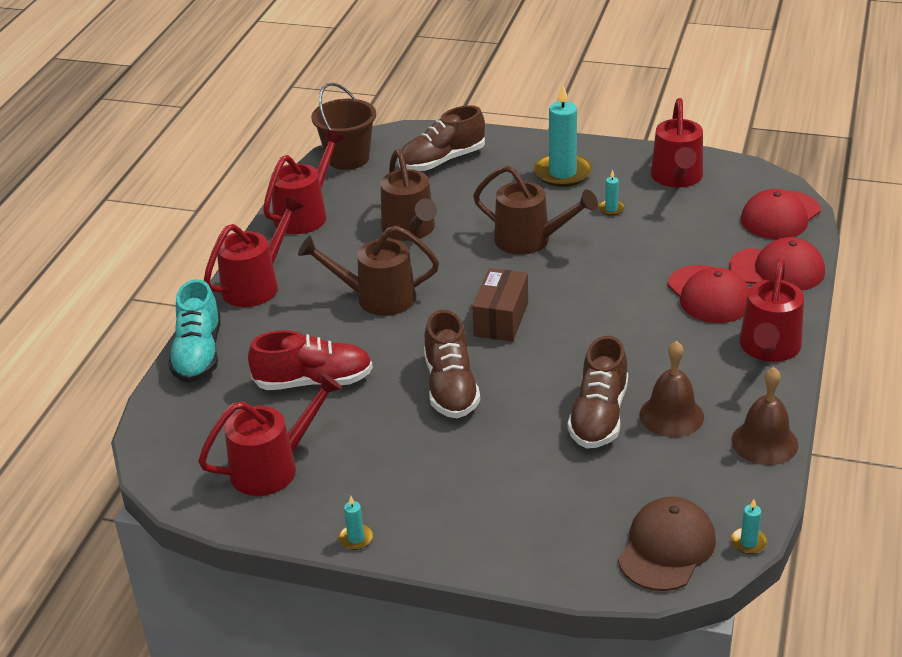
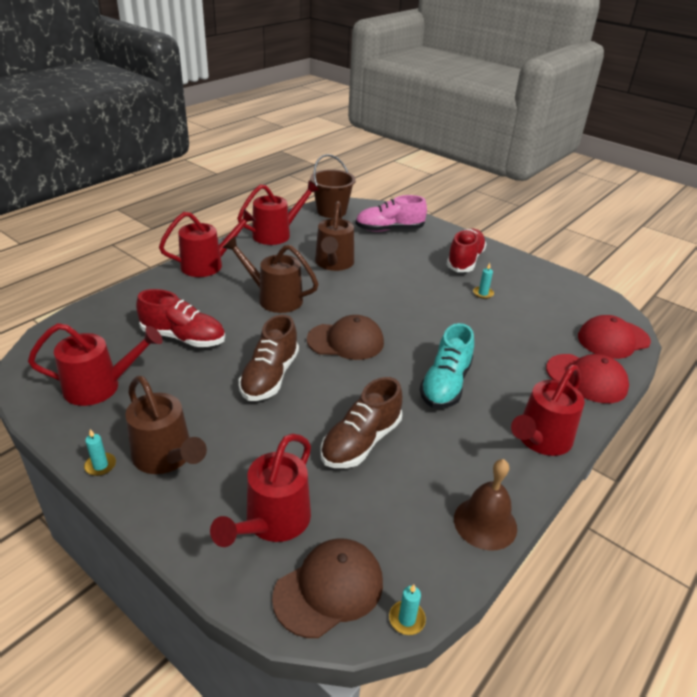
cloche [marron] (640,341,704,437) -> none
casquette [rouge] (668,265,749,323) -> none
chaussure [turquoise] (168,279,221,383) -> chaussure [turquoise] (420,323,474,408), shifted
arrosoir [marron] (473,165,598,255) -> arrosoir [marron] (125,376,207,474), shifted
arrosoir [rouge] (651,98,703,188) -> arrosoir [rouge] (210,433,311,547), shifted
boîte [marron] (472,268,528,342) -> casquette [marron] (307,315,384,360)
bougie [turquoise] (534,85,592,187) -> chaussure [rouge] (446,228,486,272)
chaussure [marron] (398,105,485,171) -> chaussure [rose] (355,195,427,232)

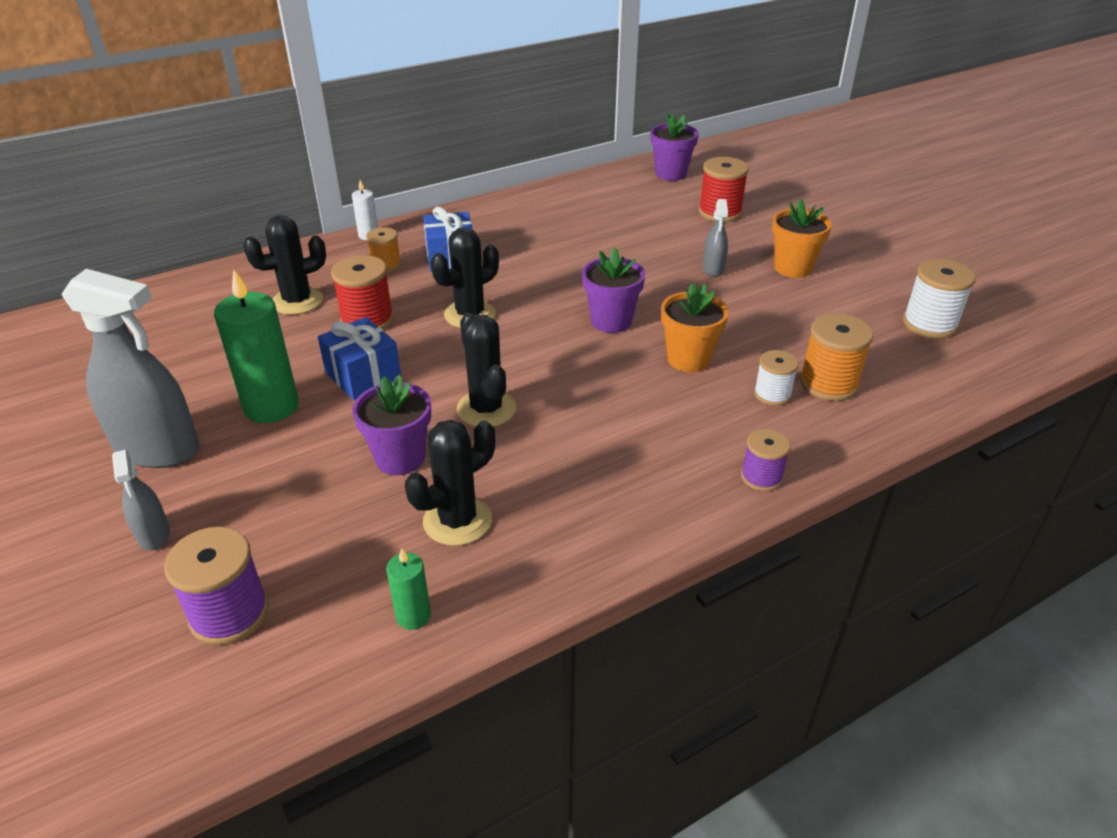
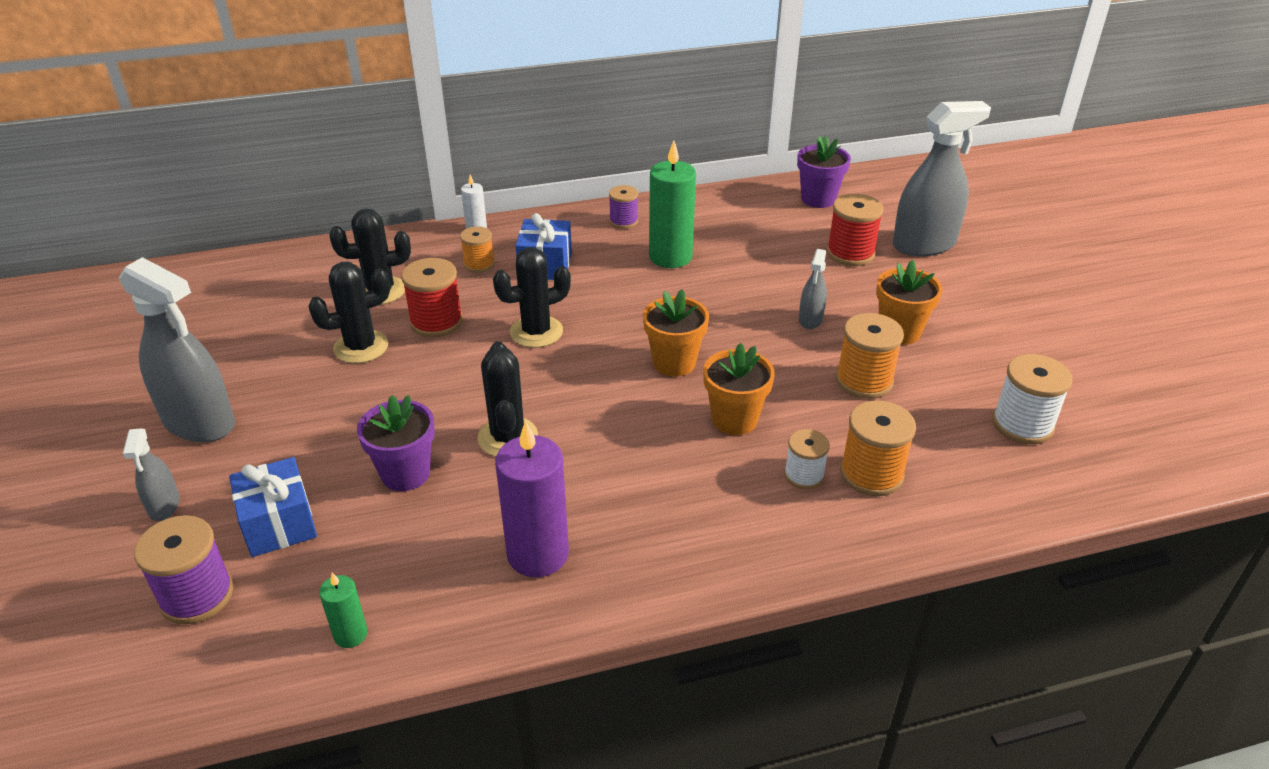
none -> bougie [violet] (495,420,569,577)
none -> bobine [orange] (836,313,904,399)
none -> vaporisateur [gris] (893,101,991,256)
bougie [vert] (214,270,299,423) -> bougie [vert] (649,140,696,268), shifted
cadeau [bleu] (318,317,401,400) -> cadeau [bleu] (229,457,317,557), shifted
cactus [noir] (405,420,495,546) -> cactus [noir] (308,262,390,363), shifted
bobine [violet] (741,429,791,491) -> bobine [violet] (609,185,638,229), shifted
pot de fleurs [violet] (582,248,645,333) -> pot de fleurs [orange] (643,289,709,377)

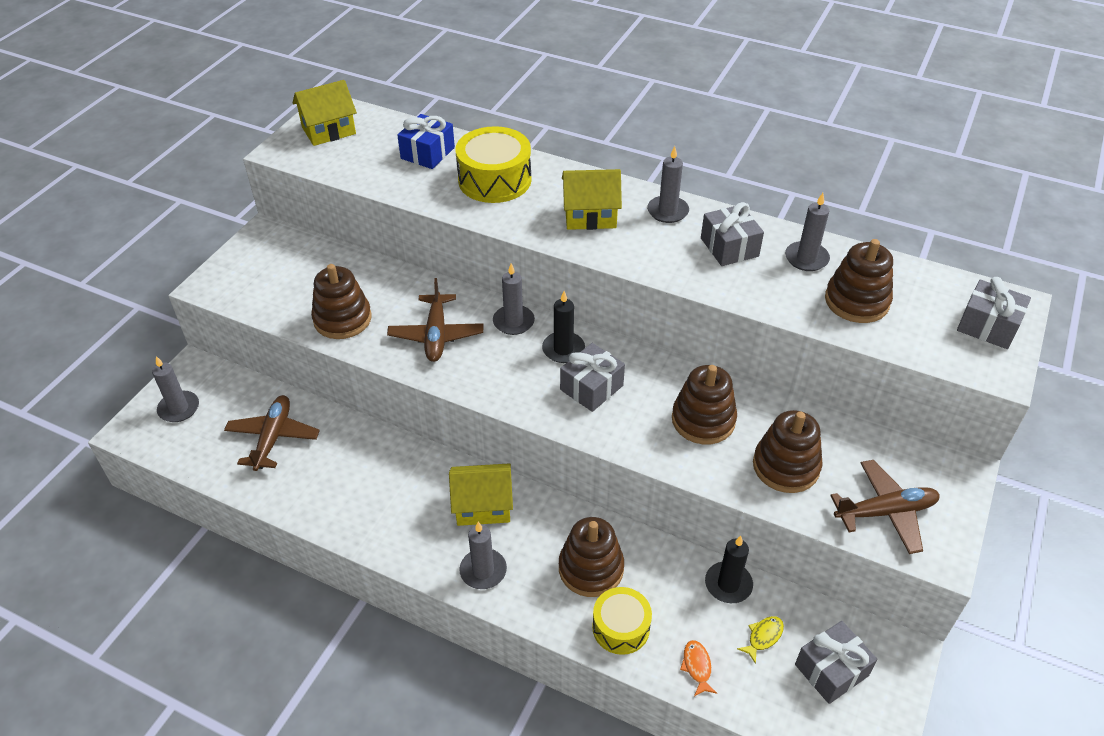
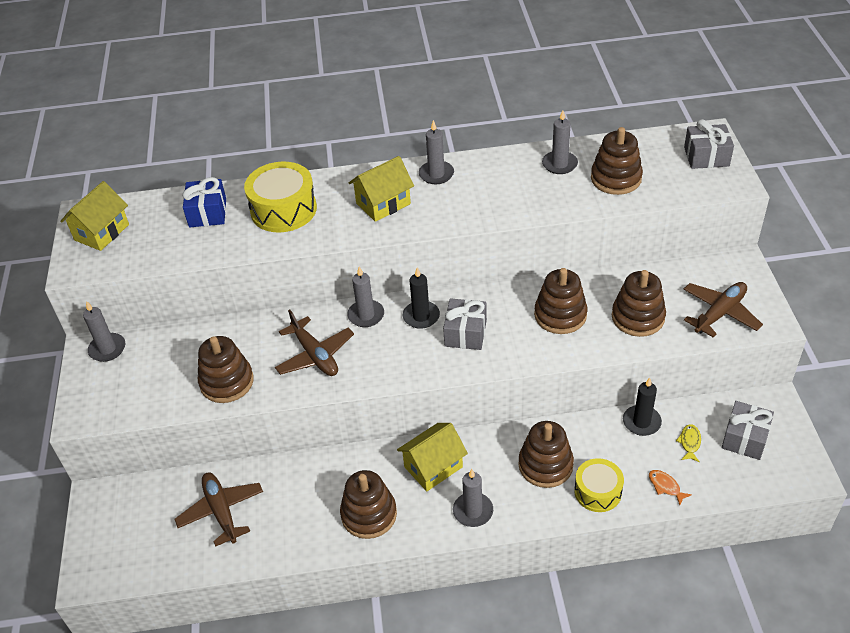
cadeau [gris] (701,202,764,266) -> none
none -> jouet à empiler [marron] (340,470,397,539)
bougie [gris] (152,356,199,422) -> bougie [gris] (83,301,125,362), shifted

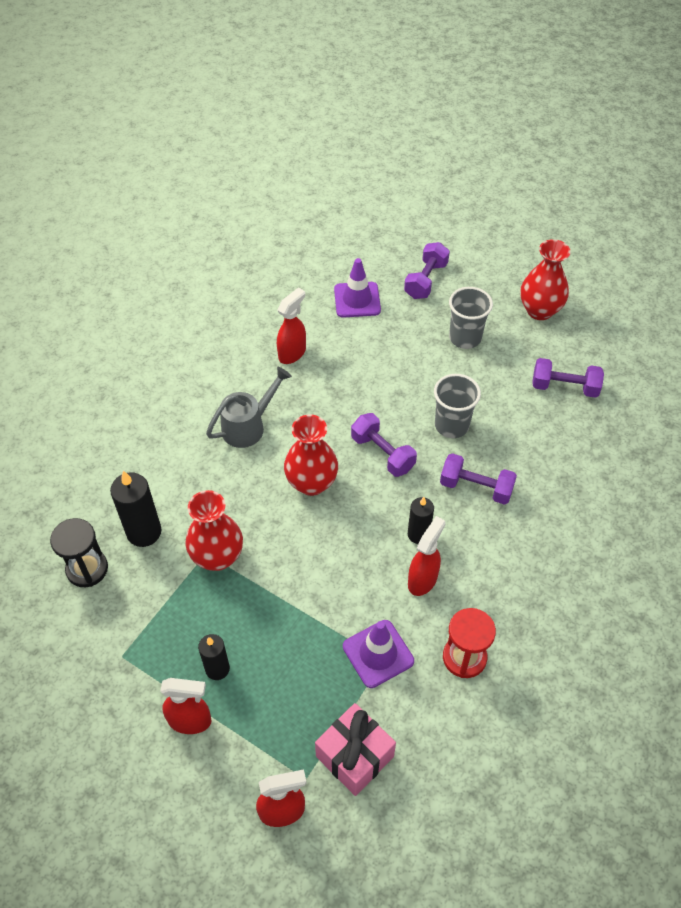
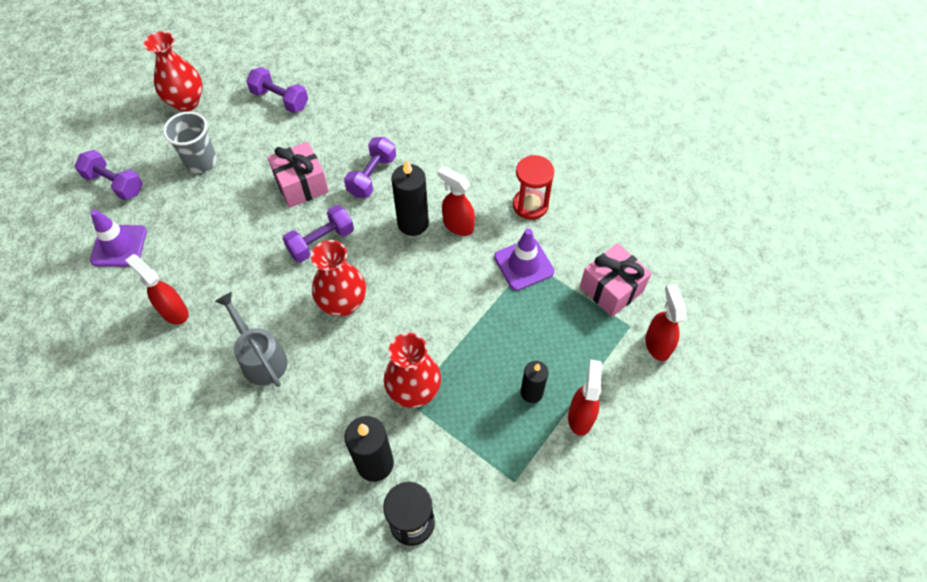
gobelet [gris] (434,374,481,438) -> cadeau [rose] (267,142,329,208)
haltère [violet] (533,358,604,398) -> haltère [violet] (246,67,308,113), 75 degrees counterclockwise
bougie [noir] (408,497,434,544) -> bougie [noir] (391,159,429,236), x1.56

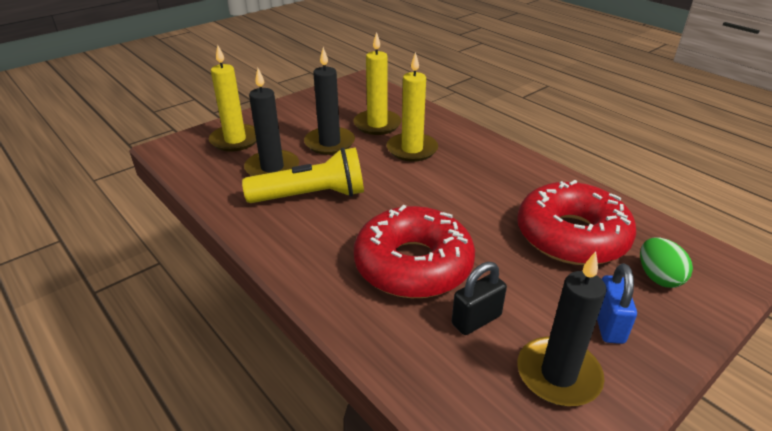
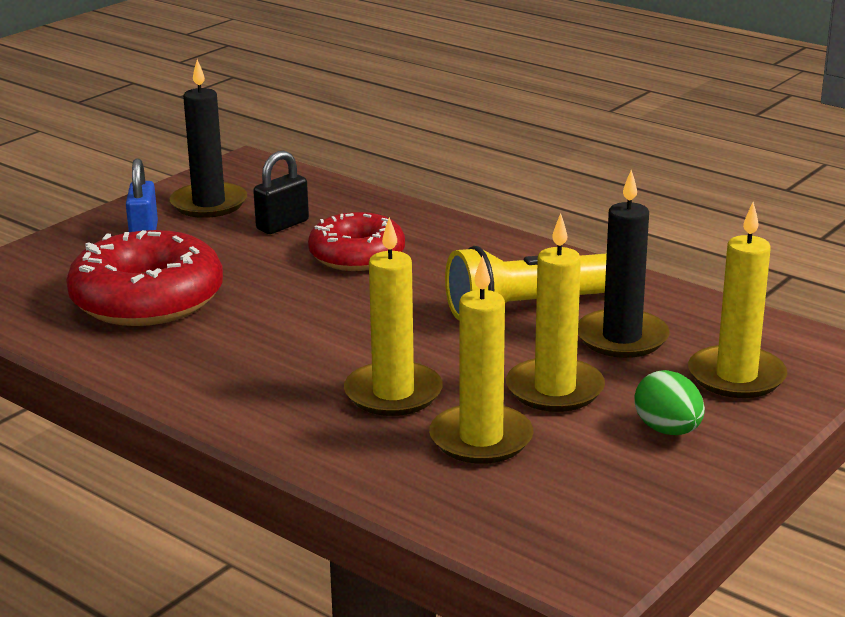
œuf [vert] (640,238,693,288) -> œuf [vert] (634,370,705,435), shifted
bougie [noir] (304,47,355,155) -> bougie [jaune] (506,213,605,412)
beignet [rouge] (354,205,475,298) -> beignet [rouge] (308,212,405,271), x0.67

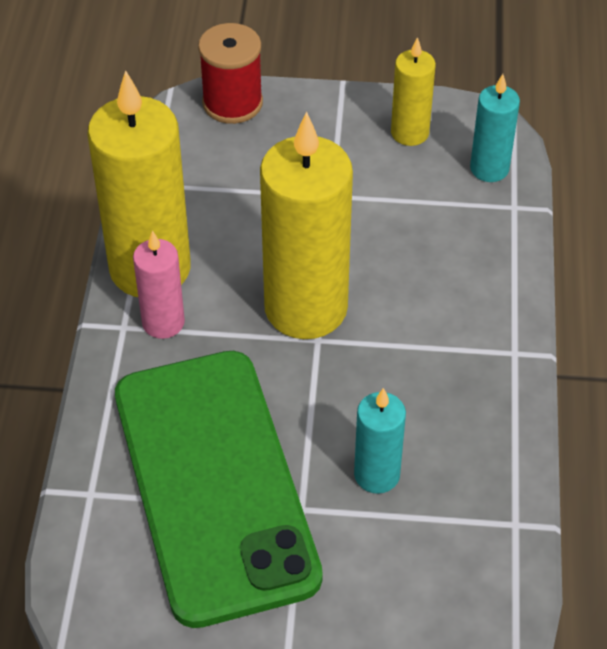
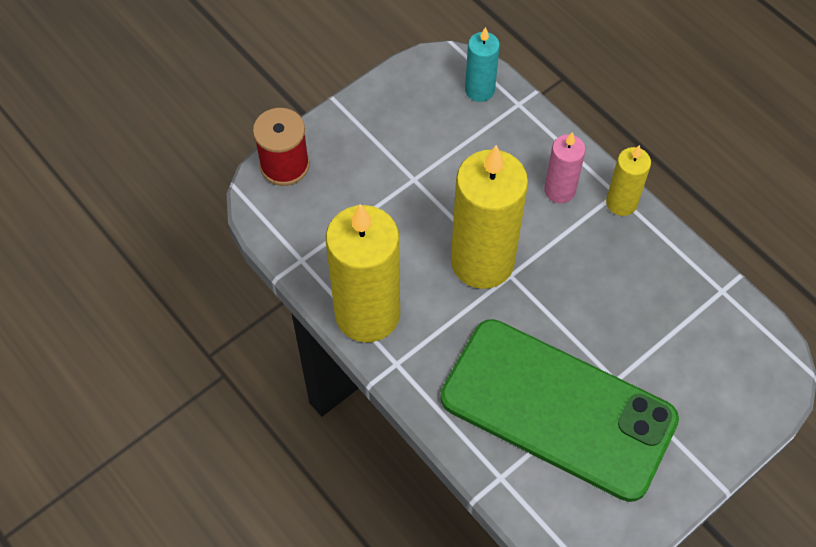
bougie [turquoise] (354,388,406,494) -> none
bougie [rose] (133,230,185,339) -> bougie [rose] (544,132,586,203), shifted
bougie [jaune] (391,37,436,146) -> bougie [jaune] (606,145,651,216), shifted

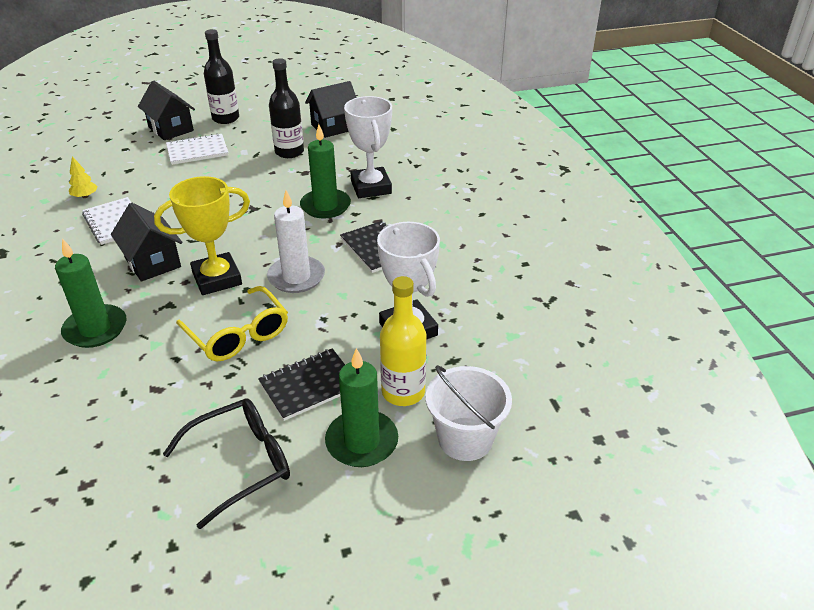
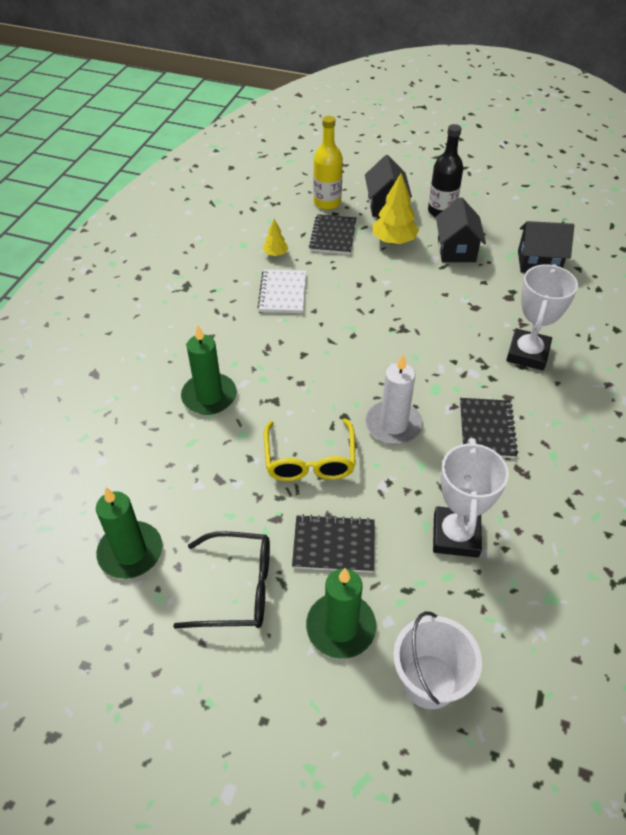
trophée [jaune] (154,176,250,295) -> none
bouteille [noir] (269,58,304,158) -> none
none -> carnet [noir] (309,214,356,254)
maison [noir] (111,203,182,282) -> maison [noir] (436,197,486,262), shifted
bougie [vert] (300,124,351,219) -> bougie [vert] (96,487,163,579), shifted
bouteille [jaune] (380,276,426,406) -> bouteille [jaune] (314,116,343,210), shifted
carnet [blanc] (166,133,228,165) -> arbre [jaune] (373,173,419,244)

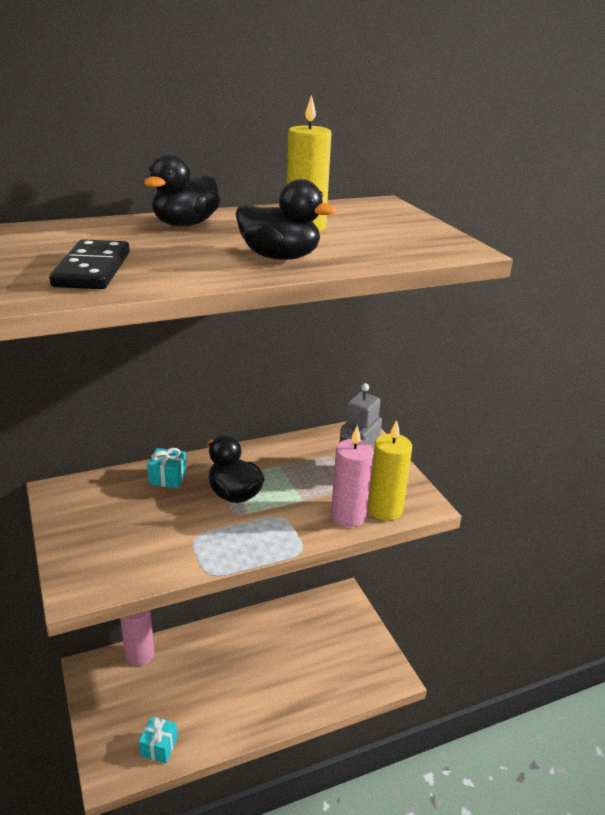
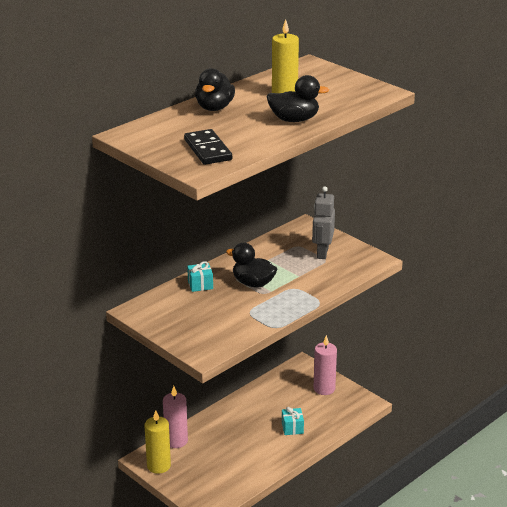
cadeau [turquoise] (139,717,178,763) -> cadeau [turquoise] (282,407,304,435), shifted
bougie [rose] (331,425,374,527) -> bougie [rose] (314,335,337,395), shifted
bougie [jaune] (368,420,412,521) -> bougie [jaune] (145,410,171,474), shifted

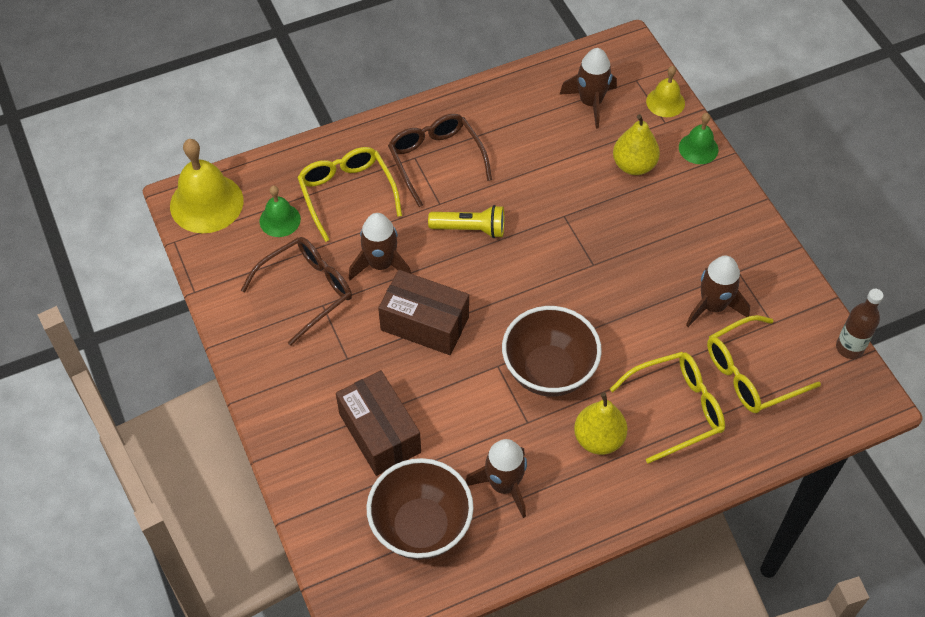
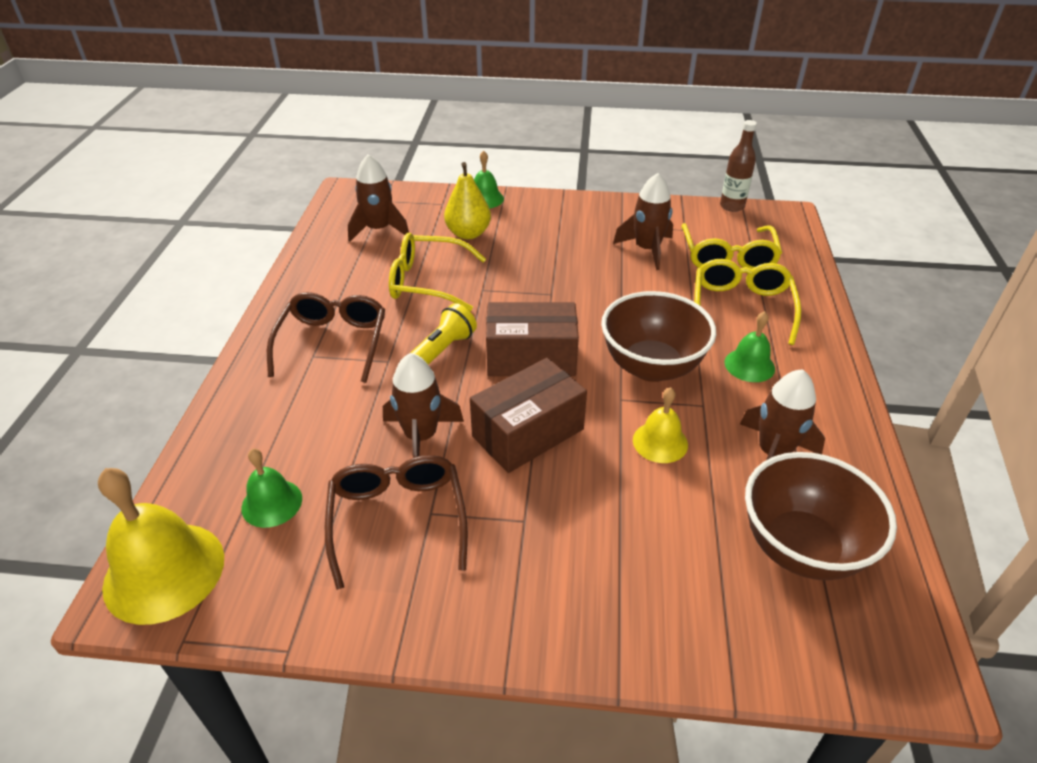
lunettes [jaune] (297,147,402,242) -> lunettes [jaune] (389,233,486,311), shifted
boîte [marron] (336,370,421,476) -> boîte [marron] (486,302,579,376), shifted
cloche [jaune] (646,66,685,117) -> cloche [jaune] (633,387,688,463), shifted
poire [jaune] (574,392,628,455) -> cloche [vert] (725,311,775,382)
lunettes [marron] (388,114,492,207) -> lunettes [marron] (267,292,385,383), 90 degrees clockwise

